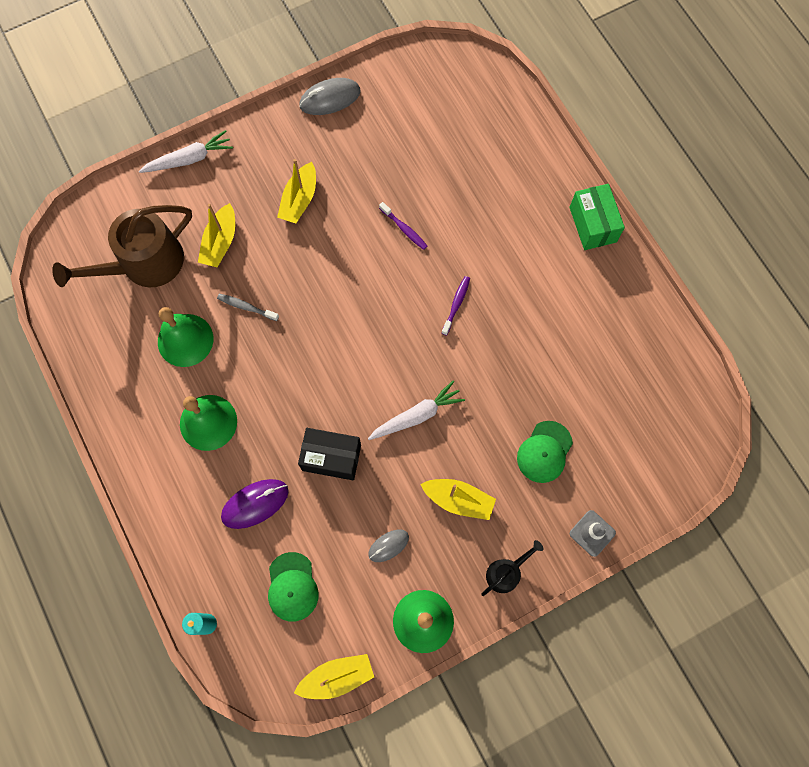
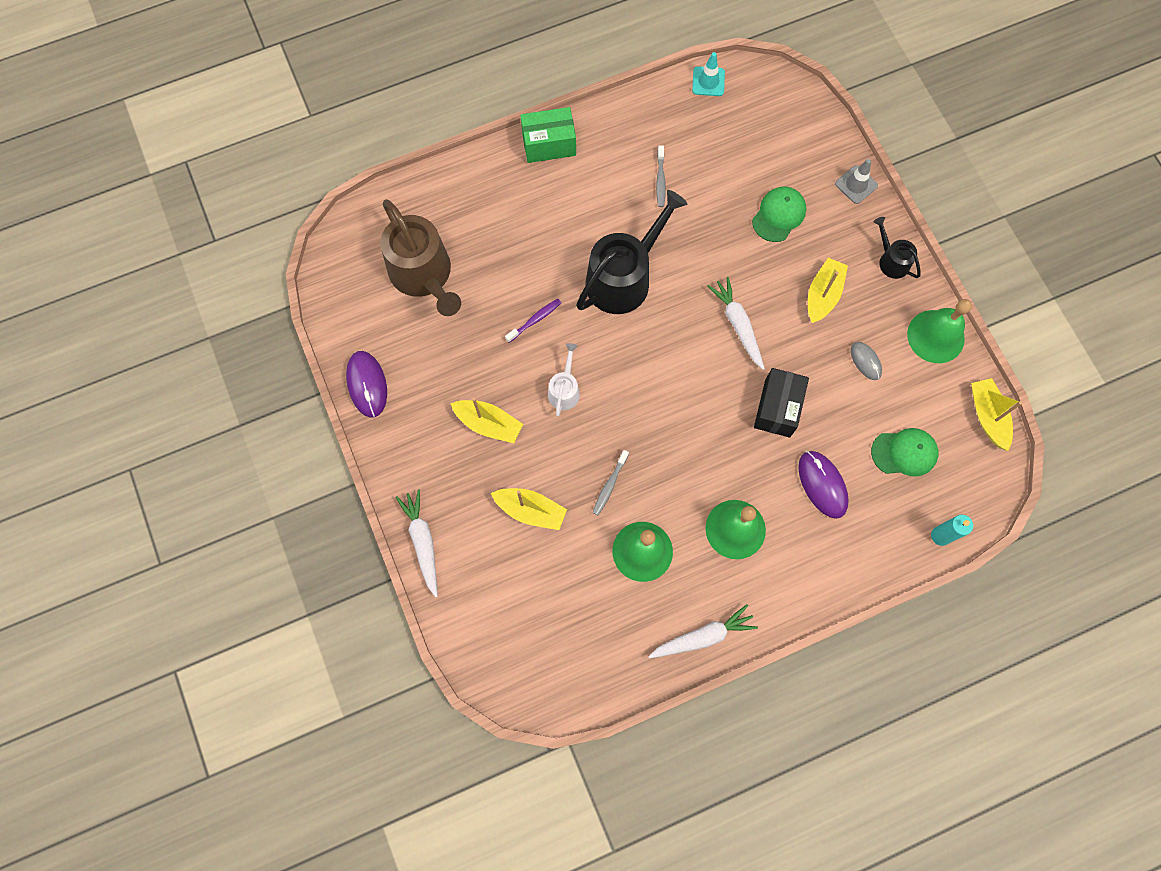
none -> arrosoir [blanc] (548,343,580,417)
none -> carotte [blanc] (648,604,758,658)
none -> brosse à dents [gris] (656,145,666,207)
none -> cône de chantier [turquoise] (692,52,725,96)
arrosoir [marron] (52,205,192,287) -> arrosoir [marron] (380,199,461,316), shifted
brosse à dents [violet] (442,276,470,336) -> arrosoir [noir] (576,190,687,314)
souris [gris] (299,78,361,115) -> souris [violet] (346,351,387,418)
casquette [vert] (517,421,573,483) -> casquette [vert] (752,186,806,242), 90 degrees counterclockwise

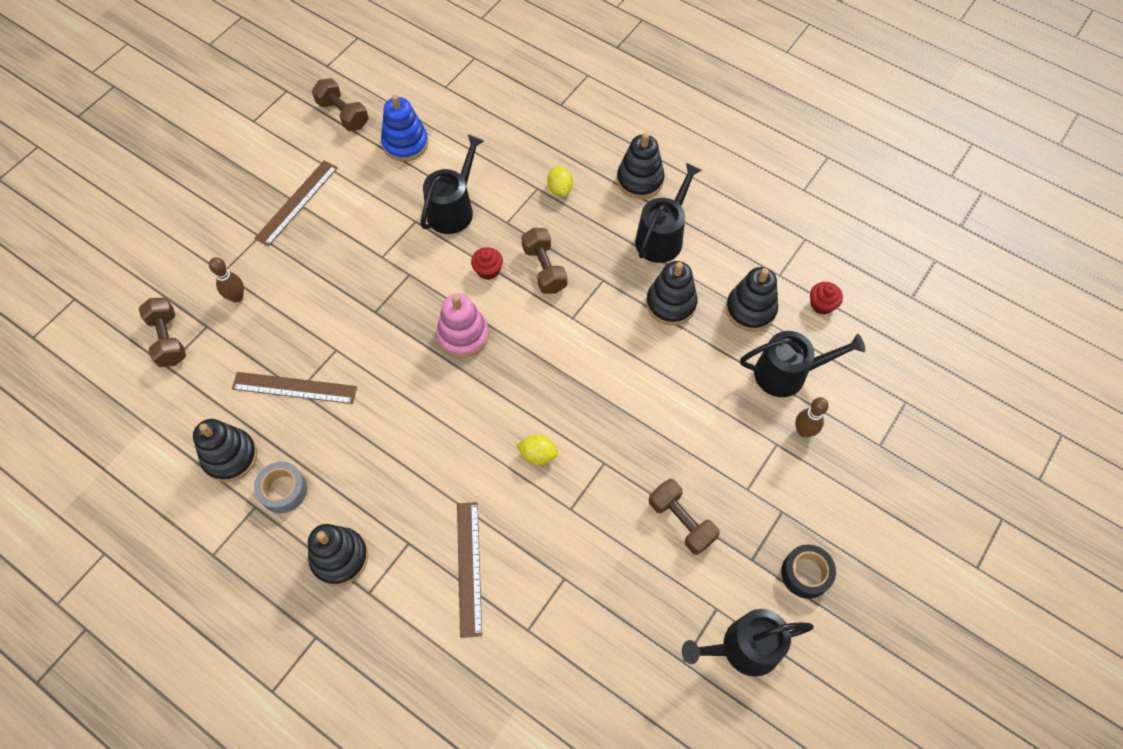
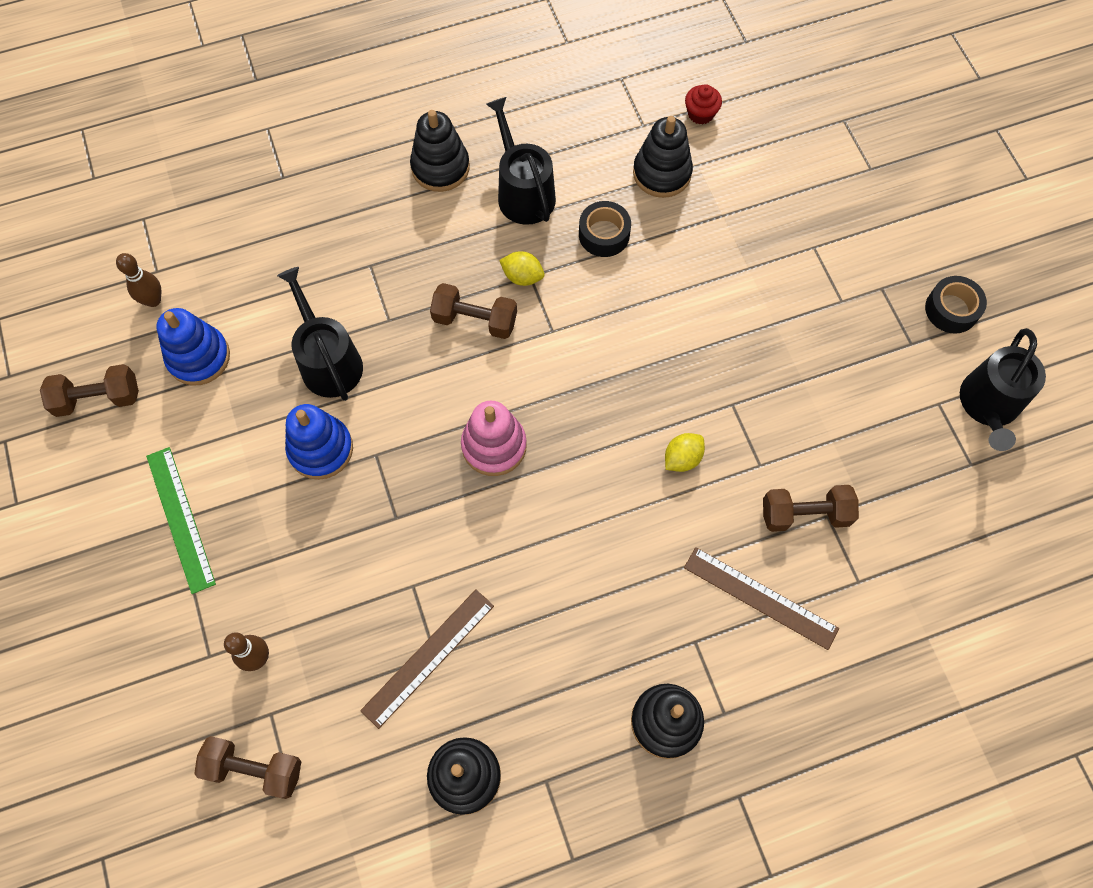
ruban adhésif [gris] (254,462,307,513) -> none
muffin [rouge] (471,247,503,280) -> none
arrosoir [noir] (740,331,865,397) -> none
none -> jouet à empiler [bleu] (285,404,353,480)
citron [jaune] (547,166,573,197) -> citron [jaune] (499,251,545,286), shifted
haltère [marron] (649,479,720,555) -> haltère [marron] (763,485,859,532), shifted
quille [marron] (795,397,829,437) -> quille [marron] (116,253,161,307), shifted
jouet à empiler [noir] (646,261,698,325) -> ruban adhésif [noir] (579,201,631,257)
règle [marron] (254,160,338,247) -> règle [vert] (146,447,216,594)

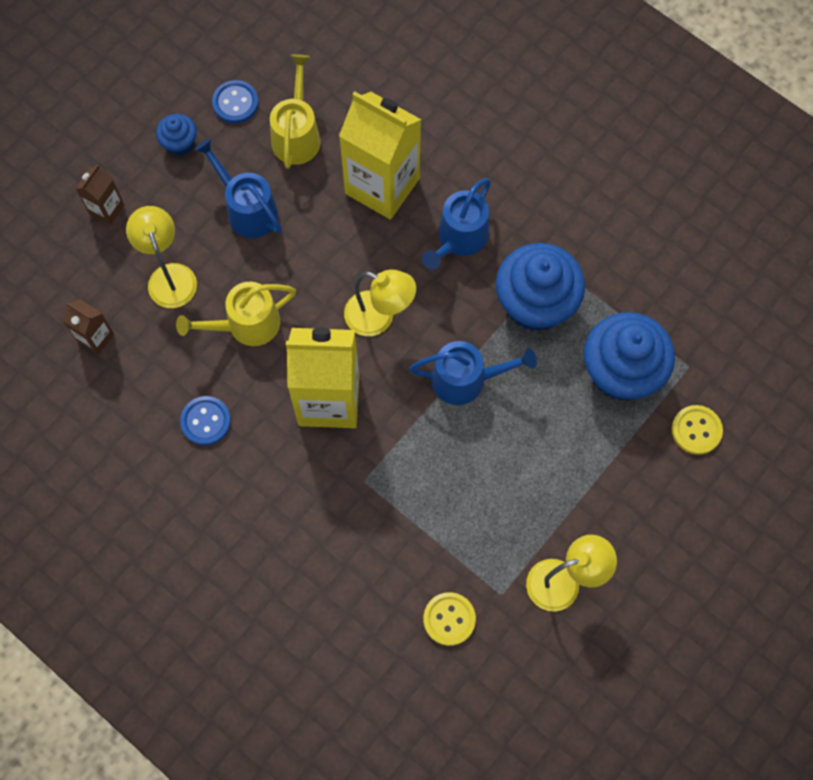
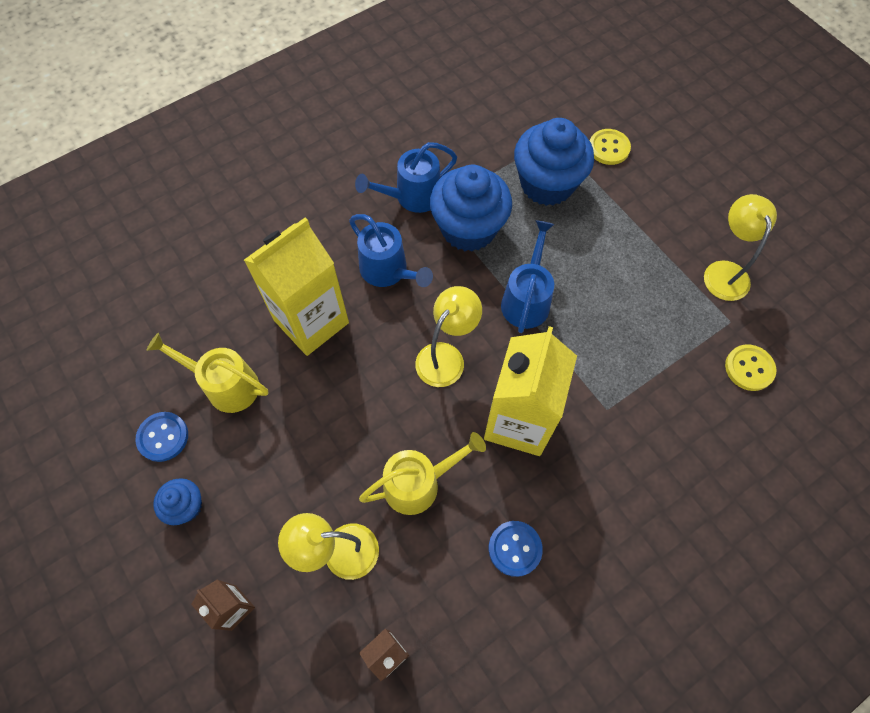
arrosoir [bleu] (194,138,282,238) -> arrosoir [bleu] (355,142,457,213), shifted
arrosoir [jaune] (176,282,296,346) -> arrosoir [jaune] (359,432,486,515), 105 degrees counterclockwise

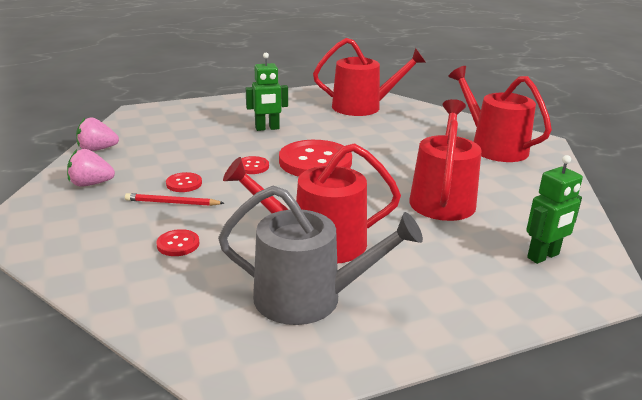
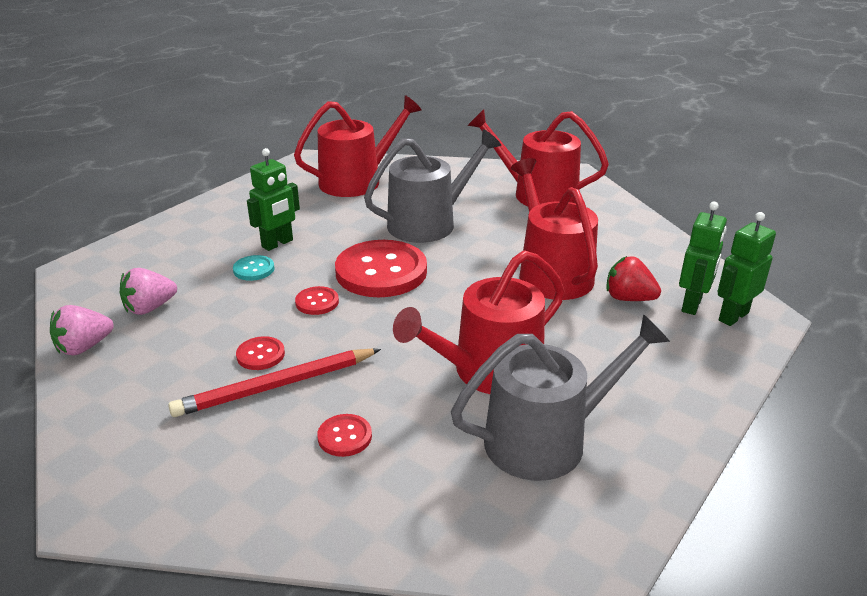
none -> bouton [turquoise] (233,255,274,281)
none -> arrosoir [gris] (364,129,501,243)
none -> fraise [rouge] (606,256,661,301)
none -> robot [vert] (718,212,776,326)
fraise [rose] (67,149,115,187) -> fraise [rose] (120,268,177,315), shifted
crayon [rouge] (125,193,224,206) -> crayon [rouge] (168,349,381,417), x1.60

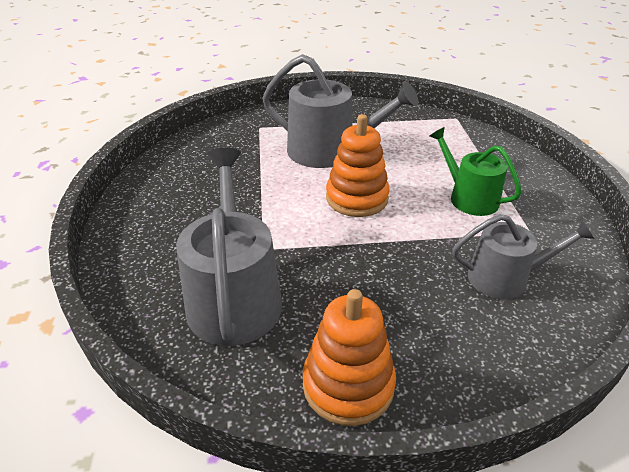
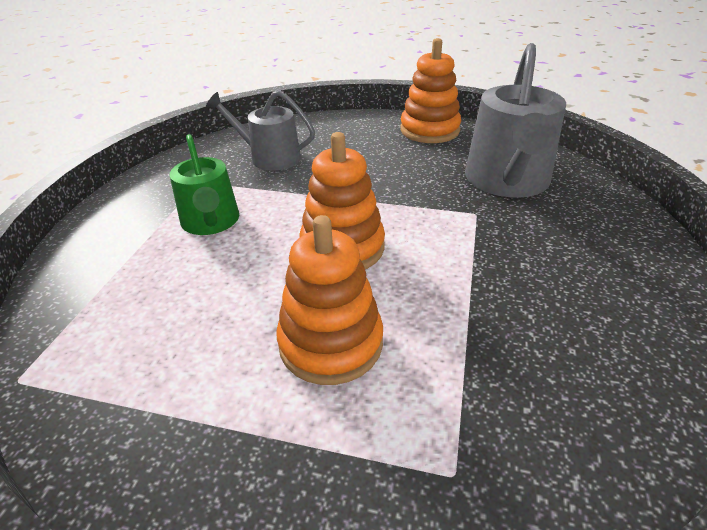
arrosoir [gris] (262,54,418,168) -> jouet à empiler [orange] (276,215,383,385)

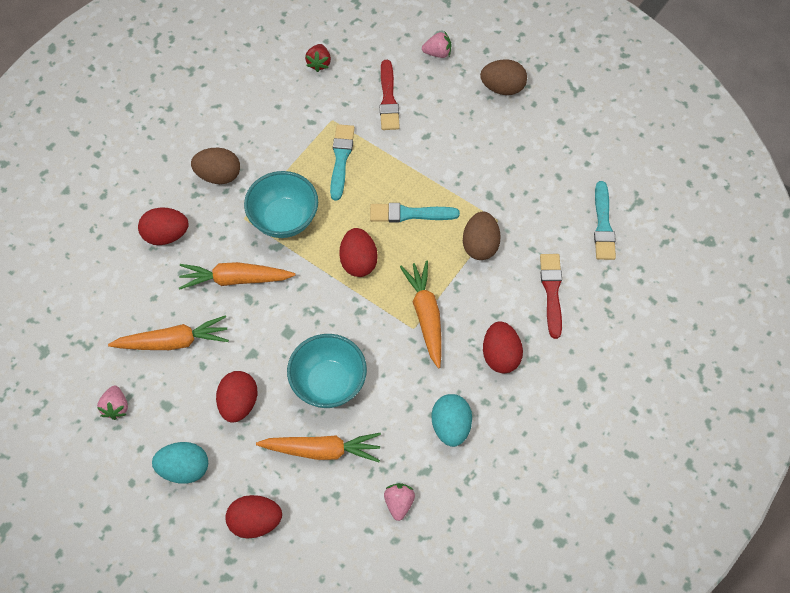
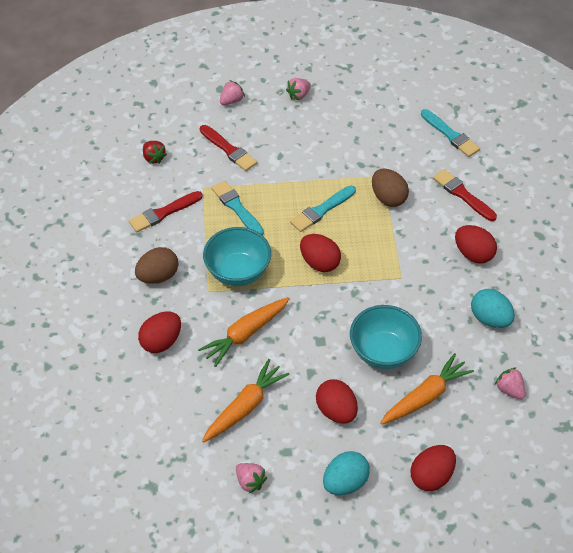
carotte [orange] (400,261,441,368) -> none
none -> pinceau [rouge] (129,191,203,232)
œuf [marron] (480,59,527,95) -> fraise [rose] (286,78,311,100)

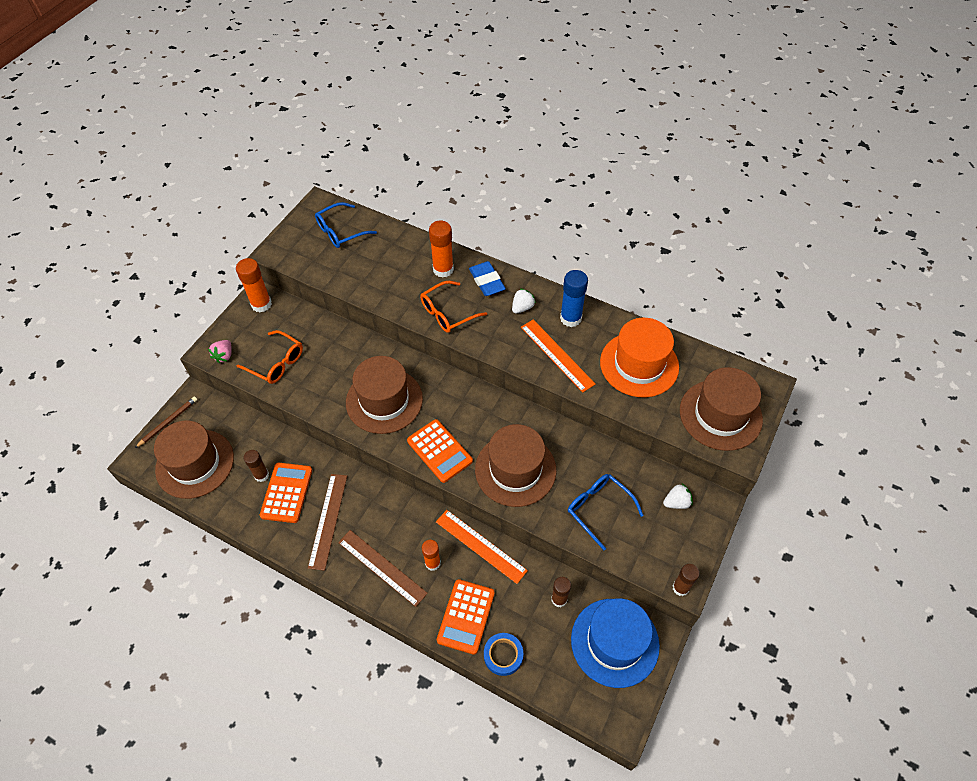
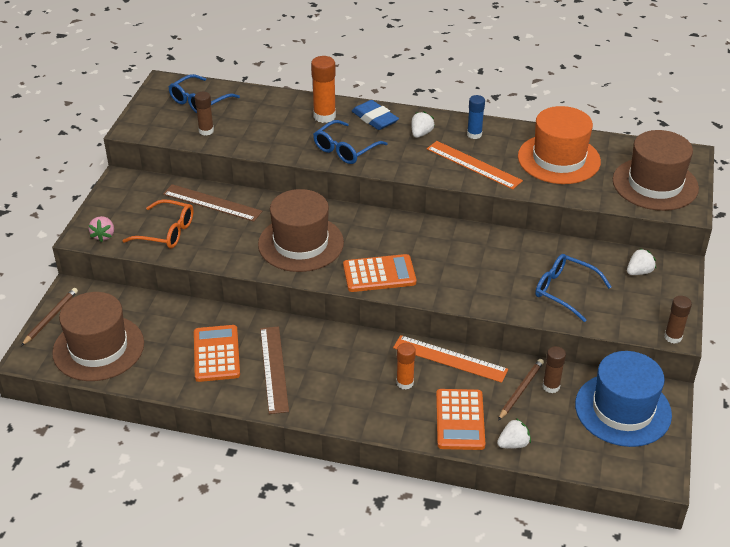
bâton de colle [orange] (236,258,272,312) -> none
chapeau [marron] (475,424,556,507) -> none
none -> crayon [marron] (498,359,544,421)
bâton de colle [marron] (244,450,269,482) -> bâton de colle [marron] (195,92,214,135), shifted
règle [marron] (338,530,428,607) -> règle [marron] (163,184,262,221), shifted
ruban adhésif [bleu] (484,633,523,676) -> fraise [blanc] (497,418,531,449)
lunettes [orange] (420,281,487,333) -> lunettes [bleu] (313,120,387,164)
calculatrice [orange] (407,419,473,483) -> calculatrice [orange] (343,254,416,292), 45 degrees counterclockwise
bâton de colle [bleu] (560,270,588,327) -> bâton de colle [bleu] (467,95,485,139), x0.65

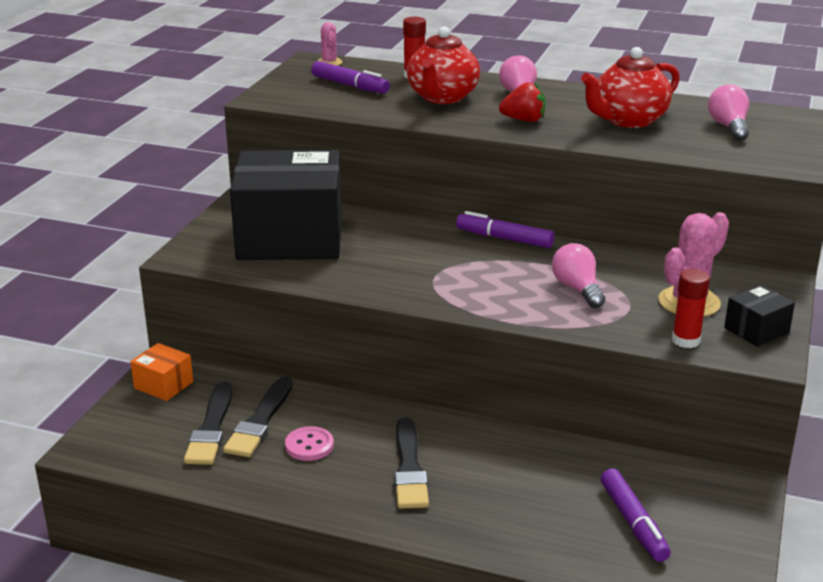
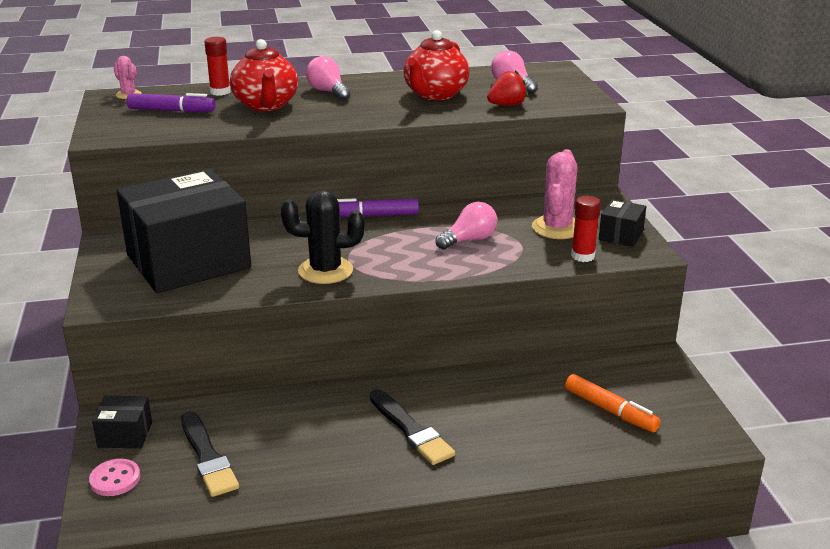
pinceau [noir] (223,376,292,457) -> none
none -> cactus [noir] (281,190,365,284)
bouton [rose] (285,426,334,461) -> bouton [rose] (89,459,140,496), shifted
fraise [rouge] (499,82,546,122) -> fraise [rouge] (487,70,528,106), shifted
boîte [orange] (130,343,193,401) -> boîte [noir] (92,396,152,448)
feutre [violet] (601,469,671,562) -> feutre [orange] (565,374,661,432)
ampoule [rose] (552,243,605,308) -> ampoule [rose] (436,202,497,250), 105 degrees clockwise

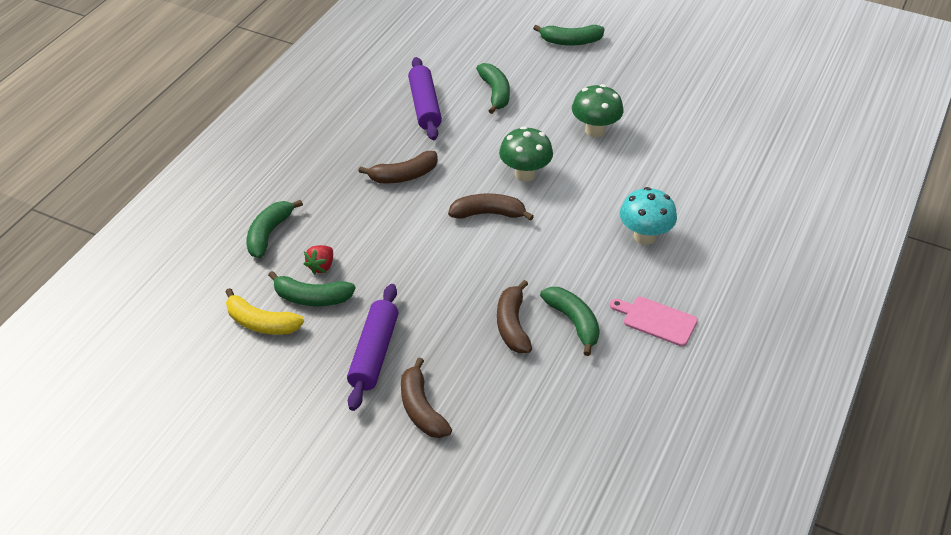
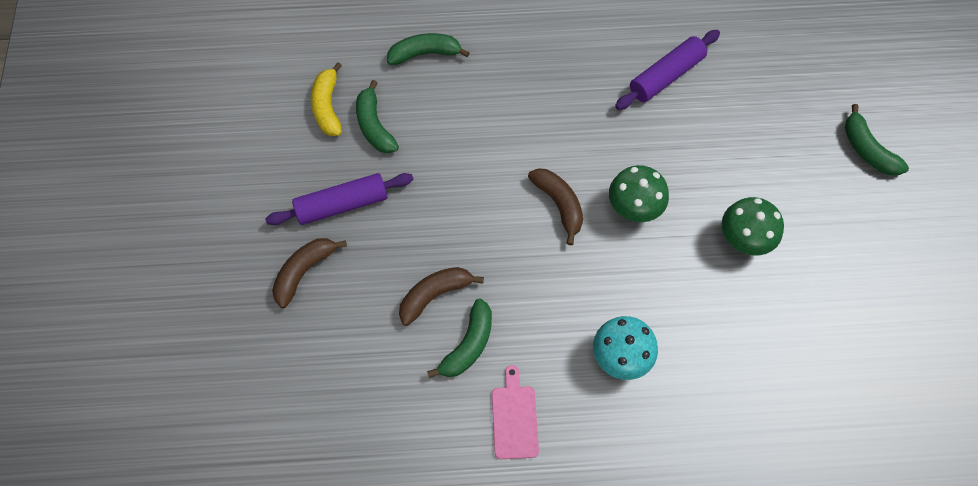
fraise [rouge] (304,245,333,275) -> none
banane [marron] (358,151,438,184) -> none
banane [vert] (476,63,510,114) -> none

